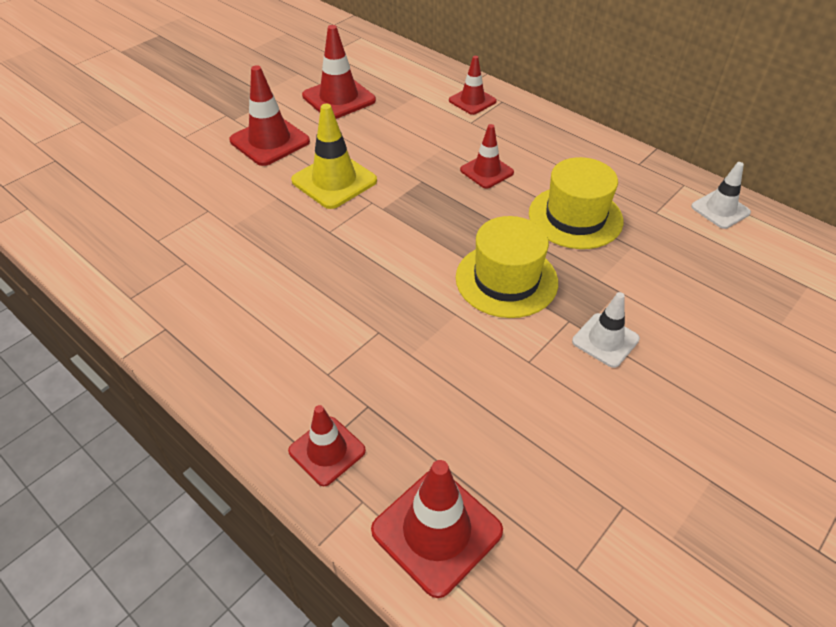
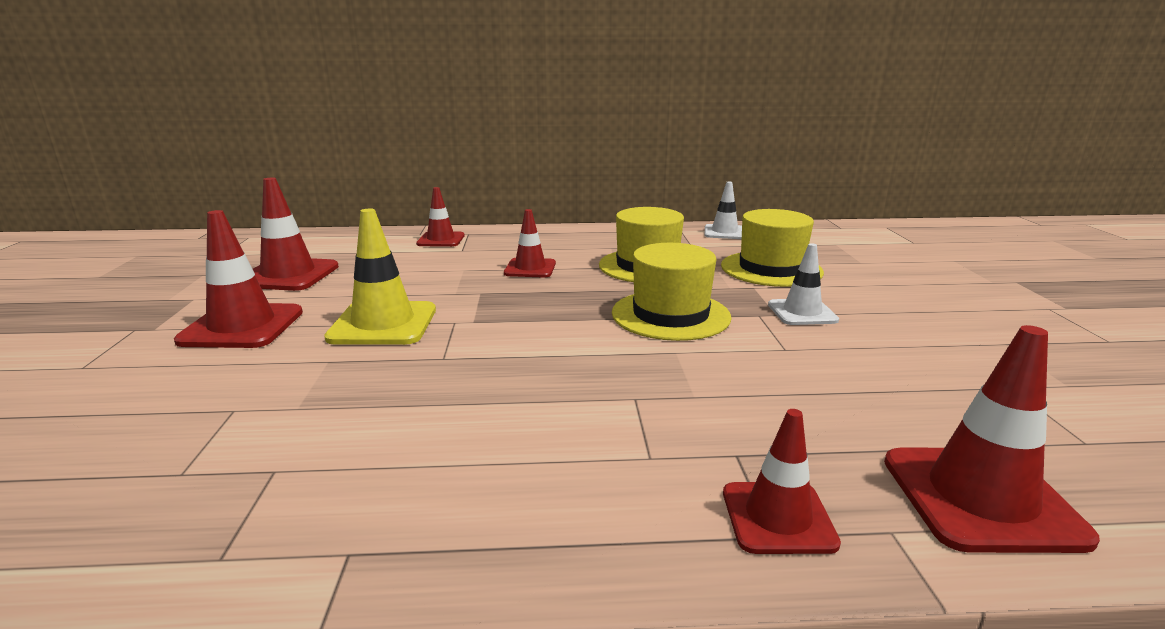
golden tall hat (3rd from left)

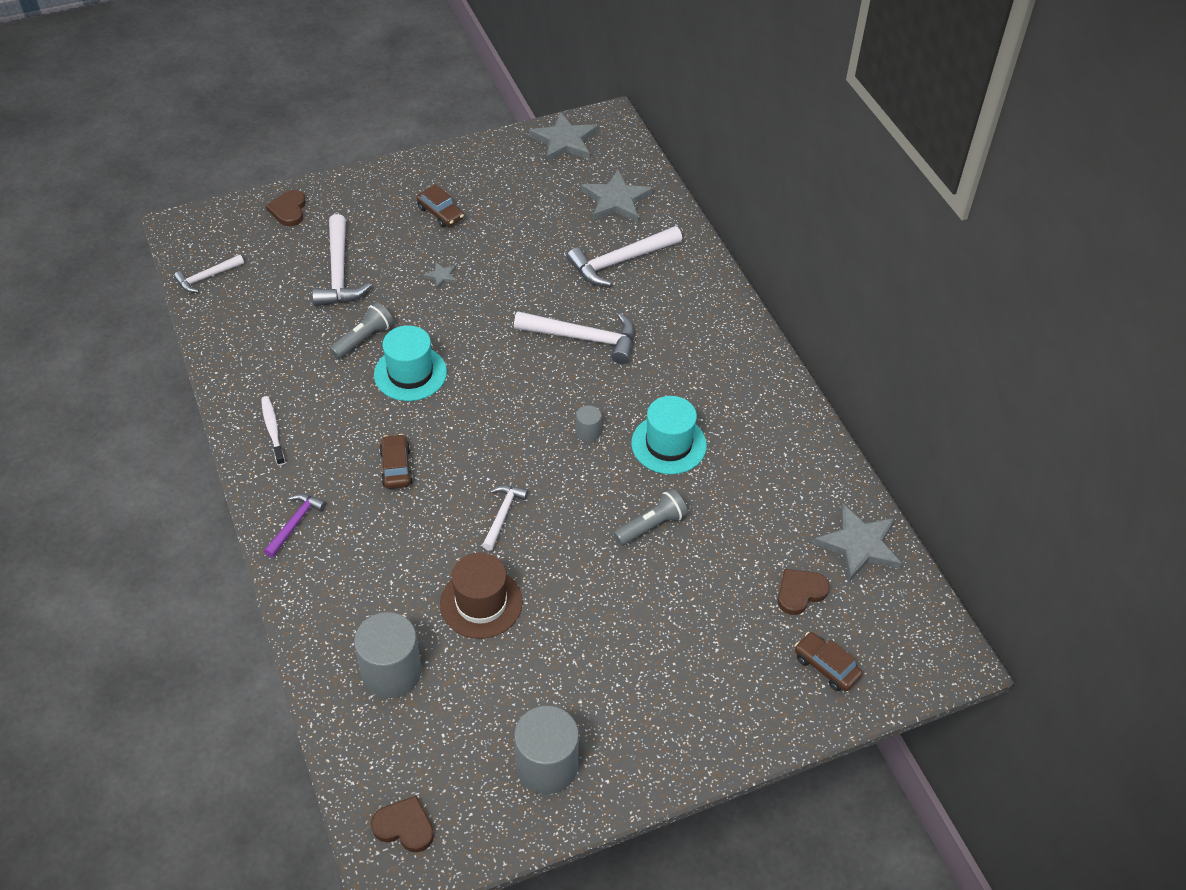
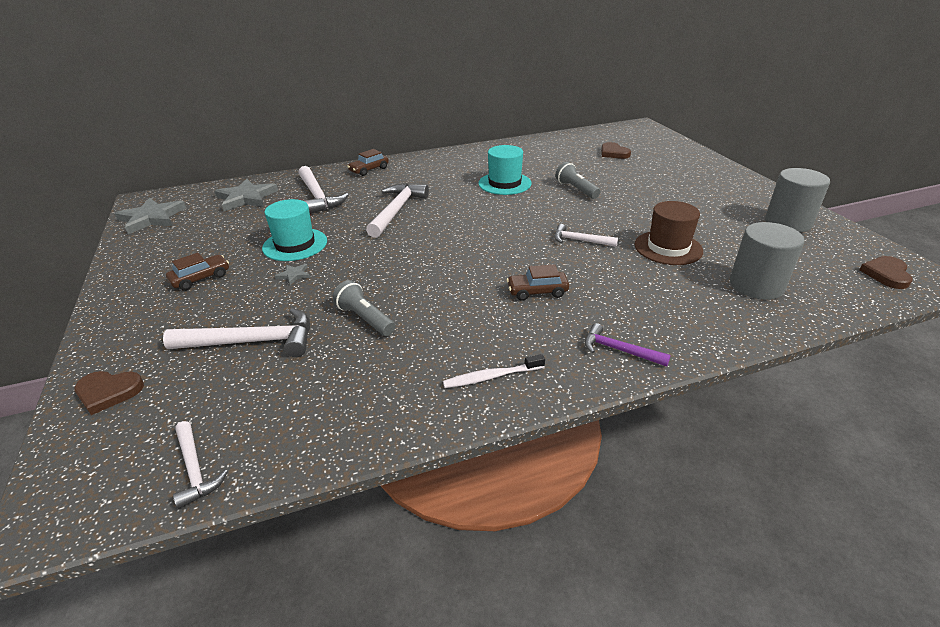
ash-grey cylinder shape (3rd from left in the first image)
ash-grey star (4th from left in the first image)
turquoise tall hat (1st from left)
brown toy car (2nd from left)

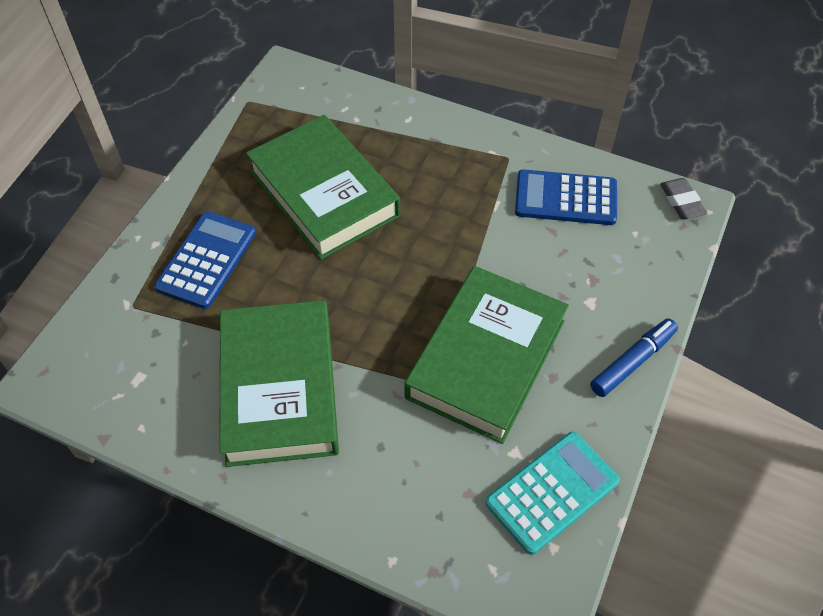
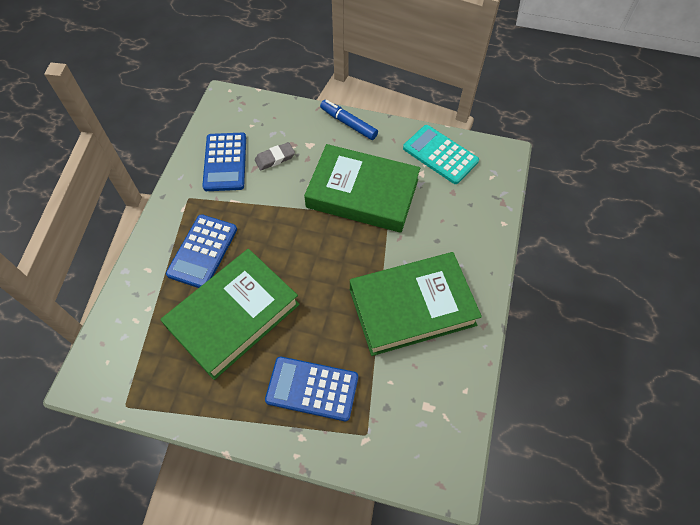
royal blue pocket calculator (1st from left)
ash-grey pencil eraser

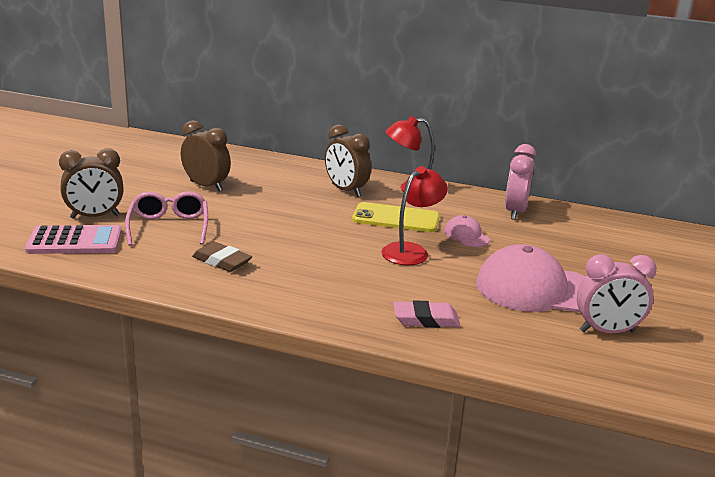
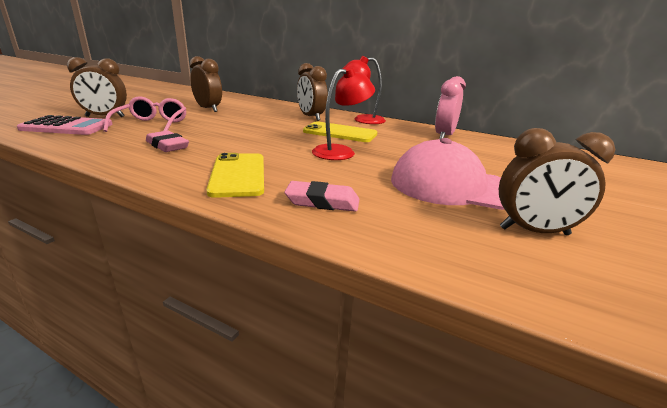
pink baseball cap (1st from left in the first image)
golden smartphone (1st from left)
pink pencil eraser (1st from left)
brown bedside clock (4th from left)

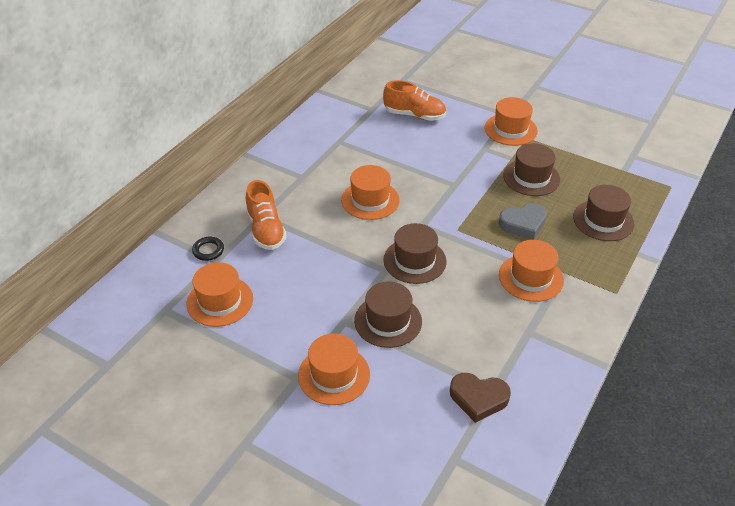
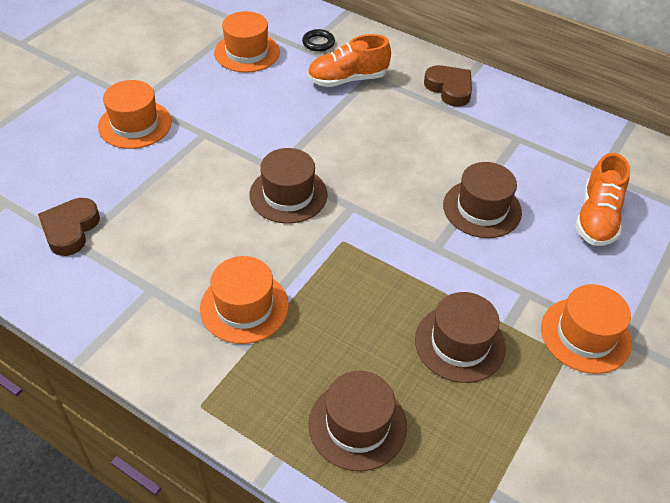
orange-coloured tall hat (3rd from left in the first image)
ash-grey love heart
brown love heart (2nd from left)
brown tall hat (4th from left)

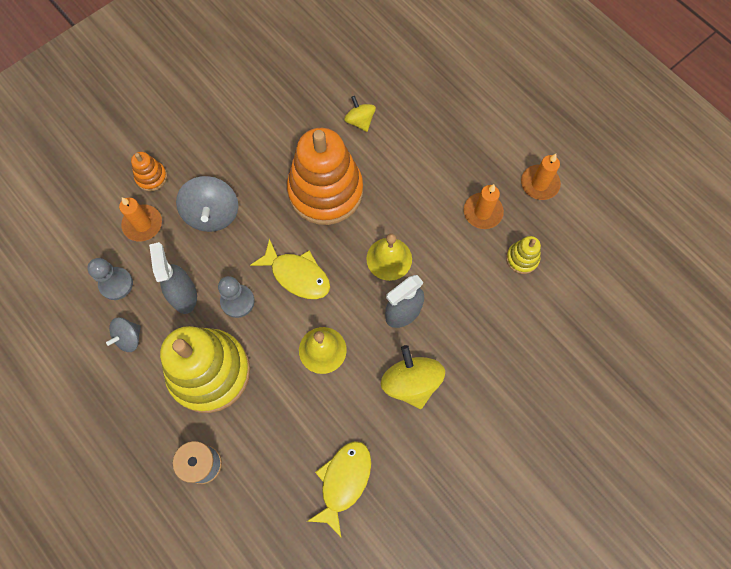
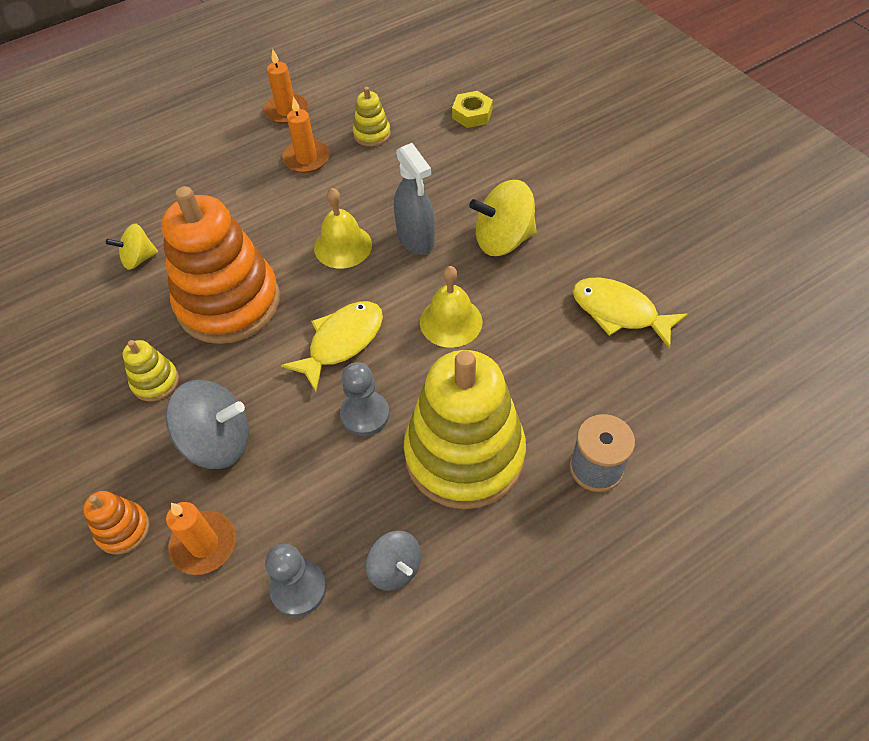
ash-grey sprayer (1st from left in the first image)
golden ring stacker (1st from left)
golden hex nut

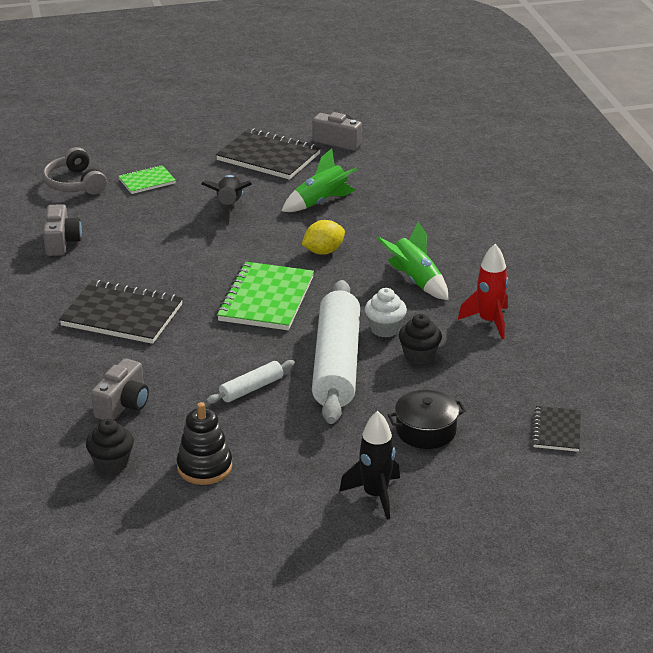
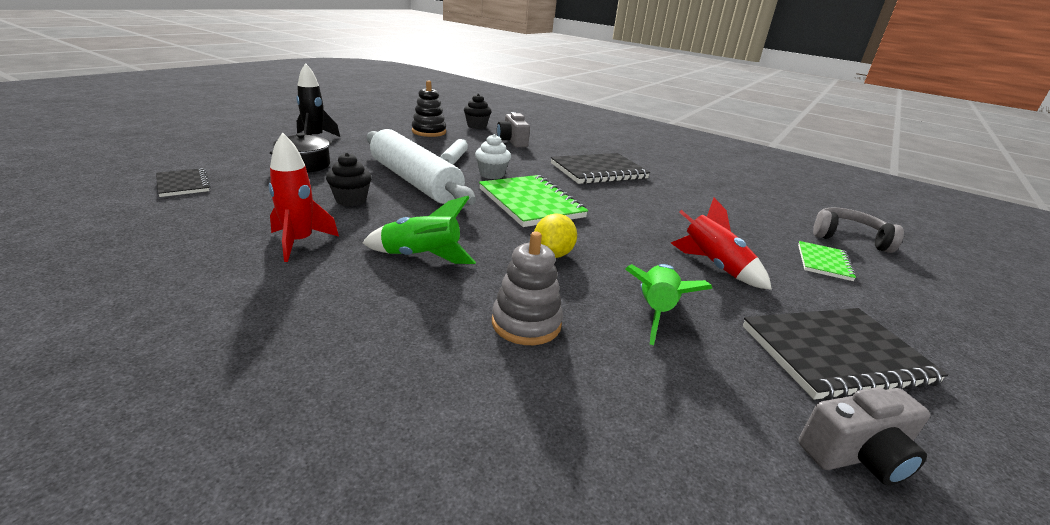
ash-grey photo camera (1st from left in the first image)
ash-grey ring stacker
snow-white cupcake
scarlet toy rocket (2nd from left)

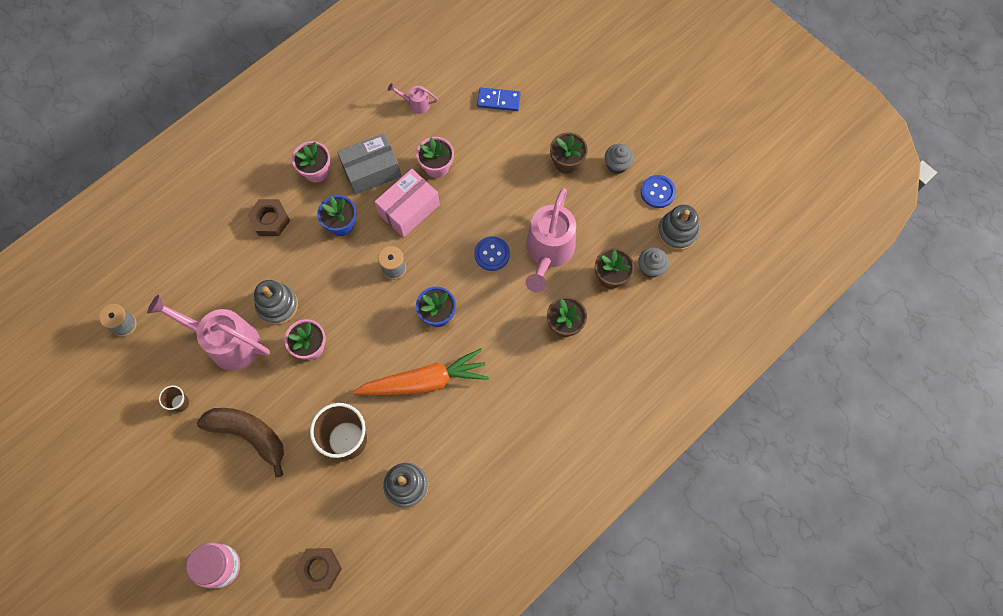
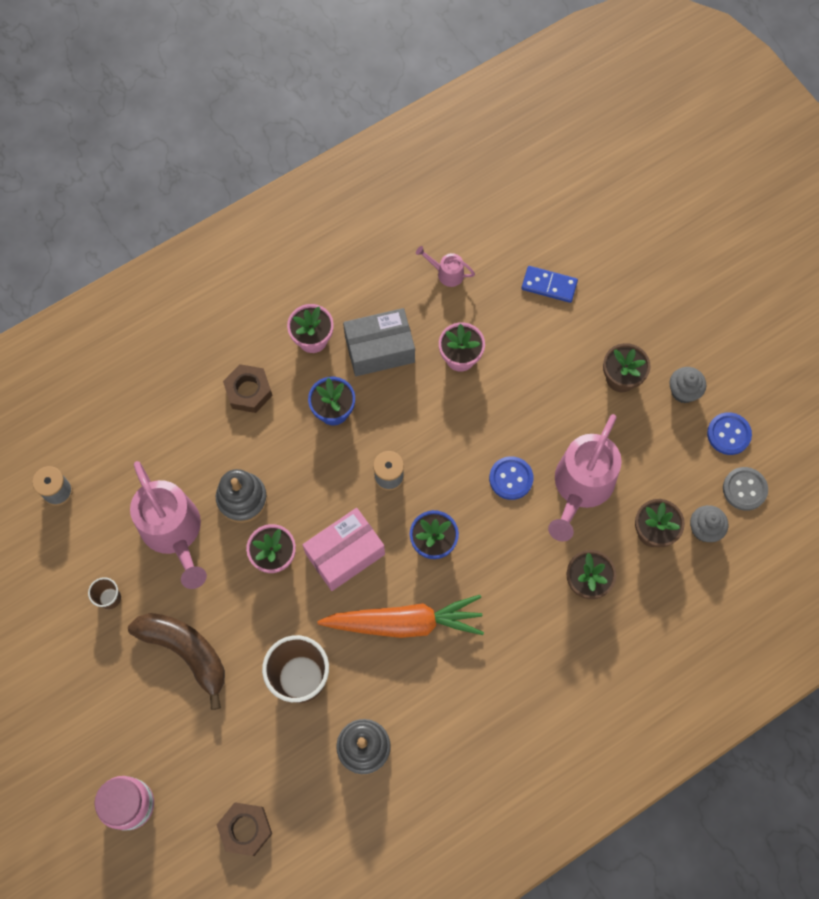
pink parcel
ash-grey shirt button
pink sprinkling can (1st from left)

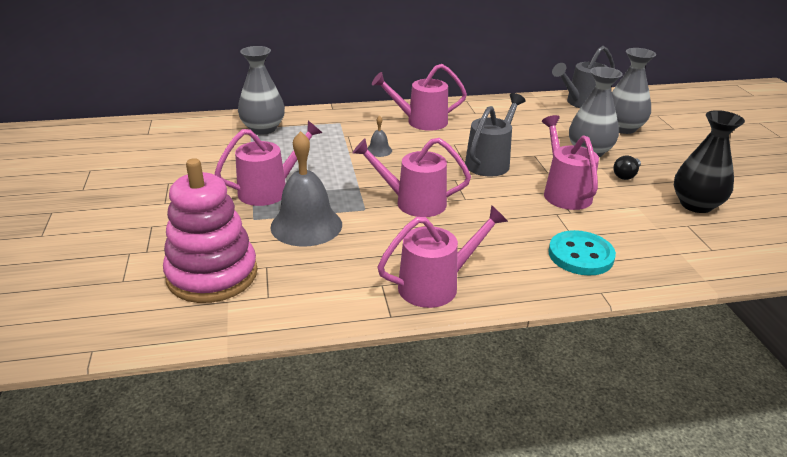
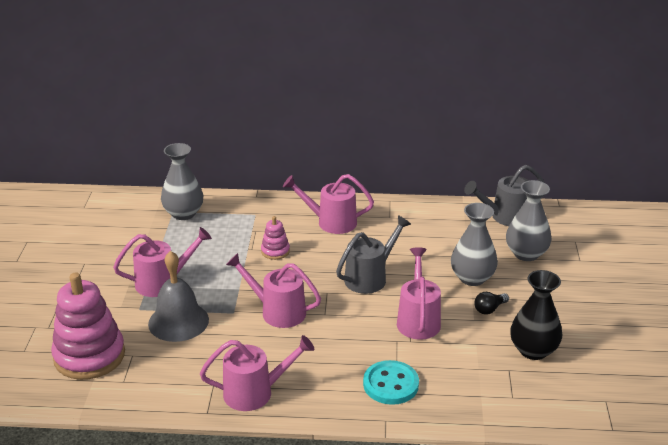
pink ring stacker (2nd from left)

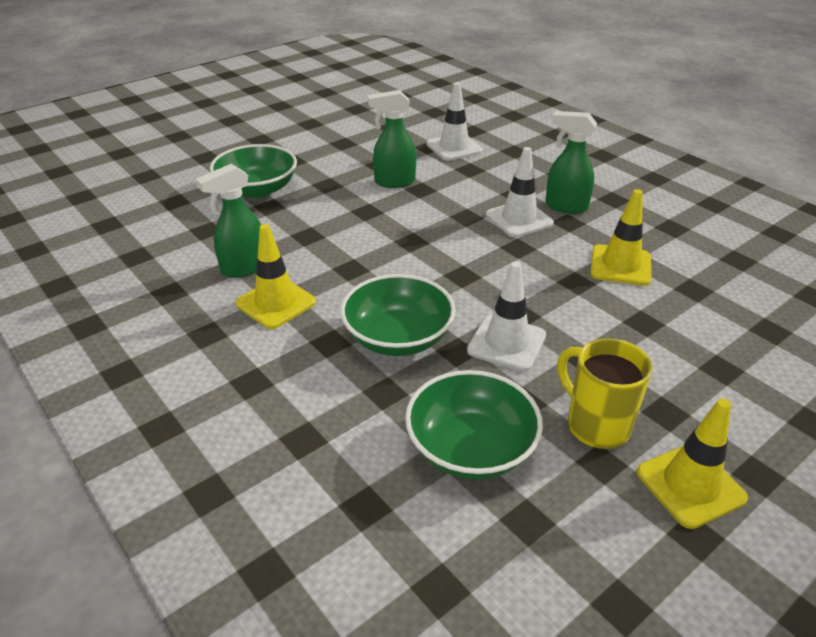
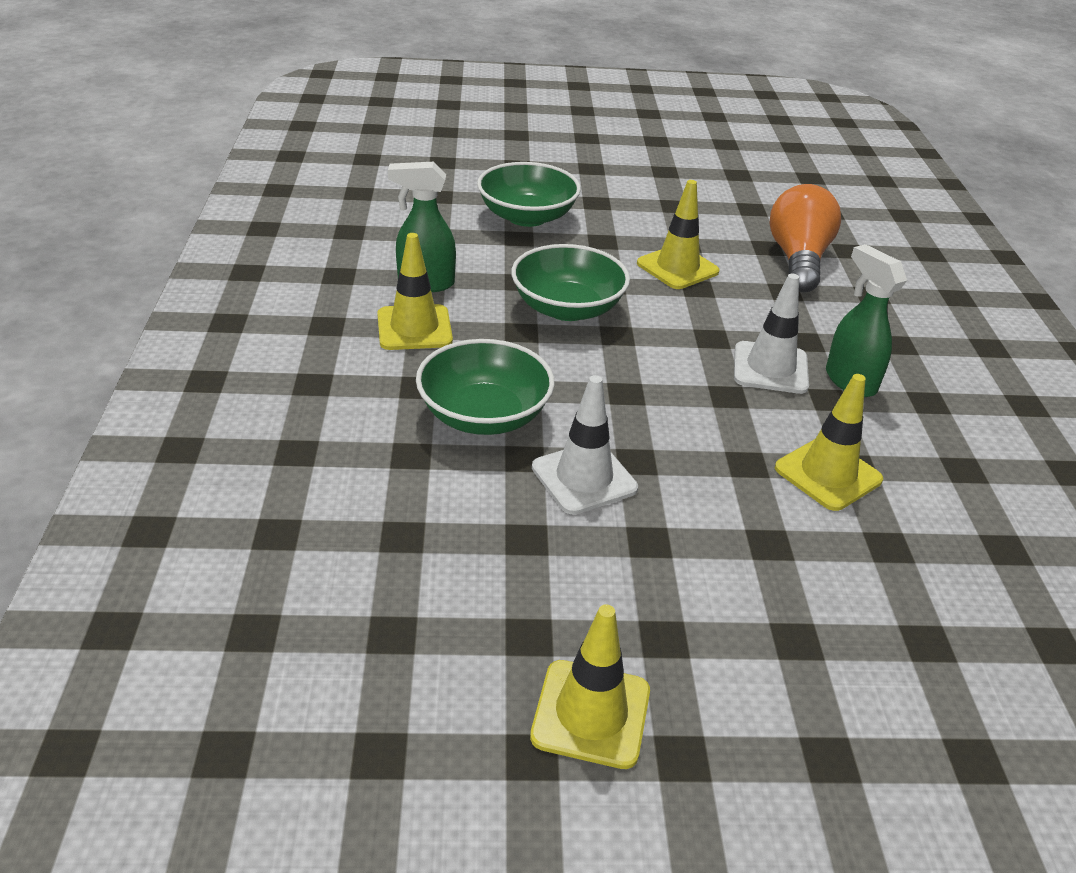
golden tea mug
emerald deep dish (3rd from left)
golden safety cone (3rd from left)
orange-coloured bulb

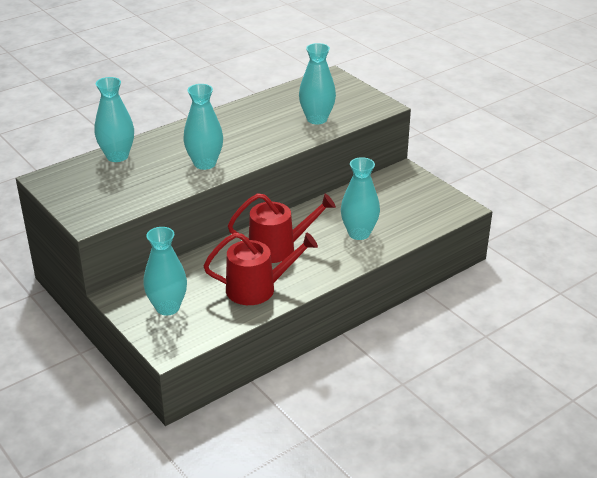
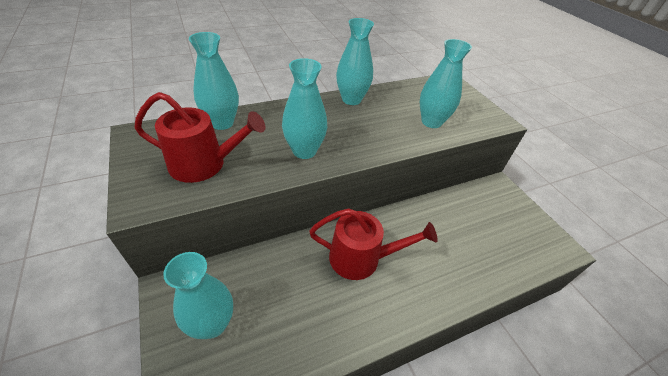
scarlet sprinkling can (1st from left)
turquoise tall vase (4th from left)

